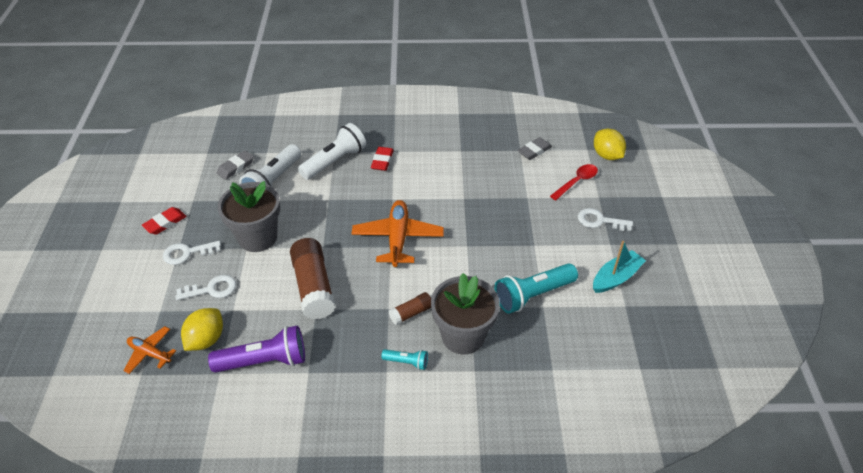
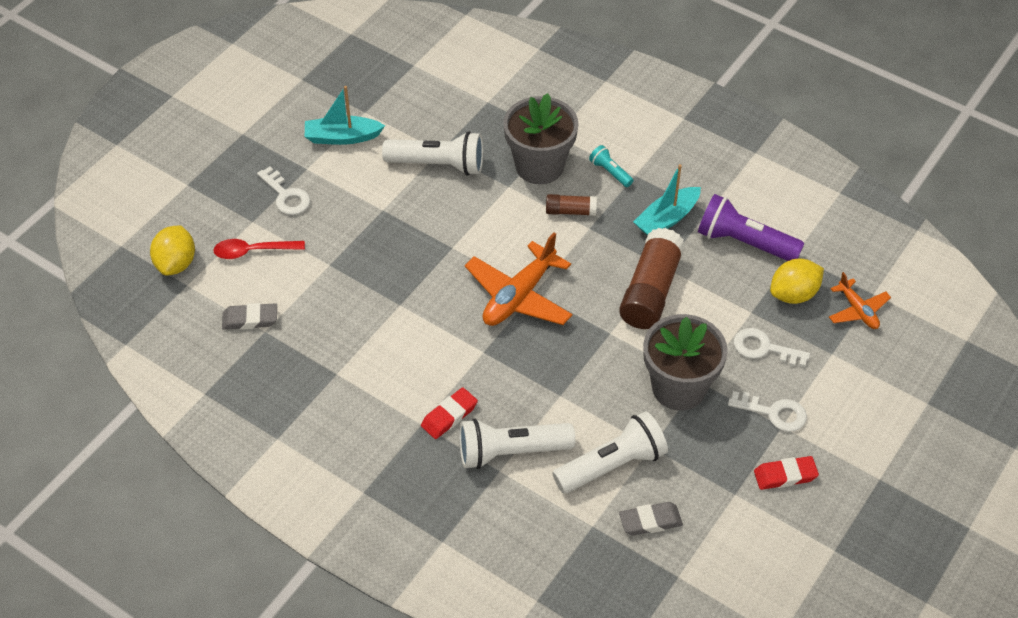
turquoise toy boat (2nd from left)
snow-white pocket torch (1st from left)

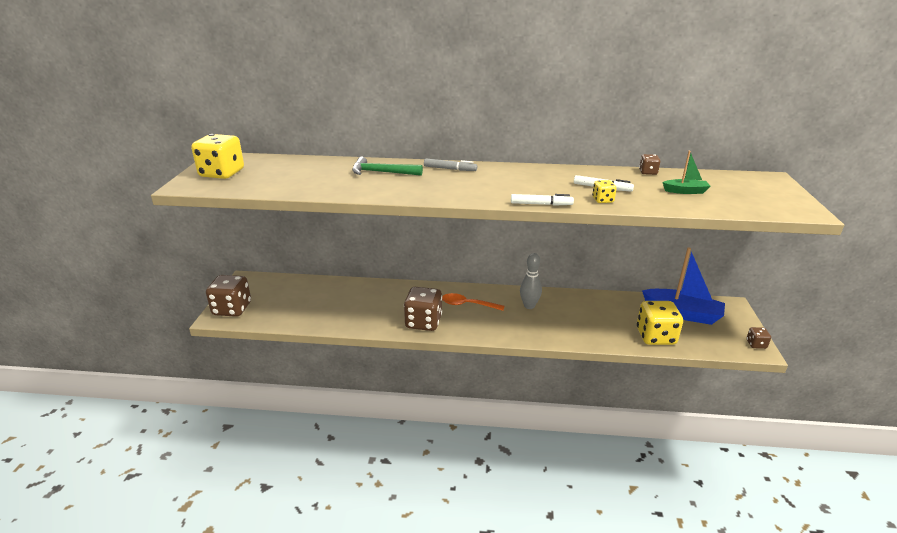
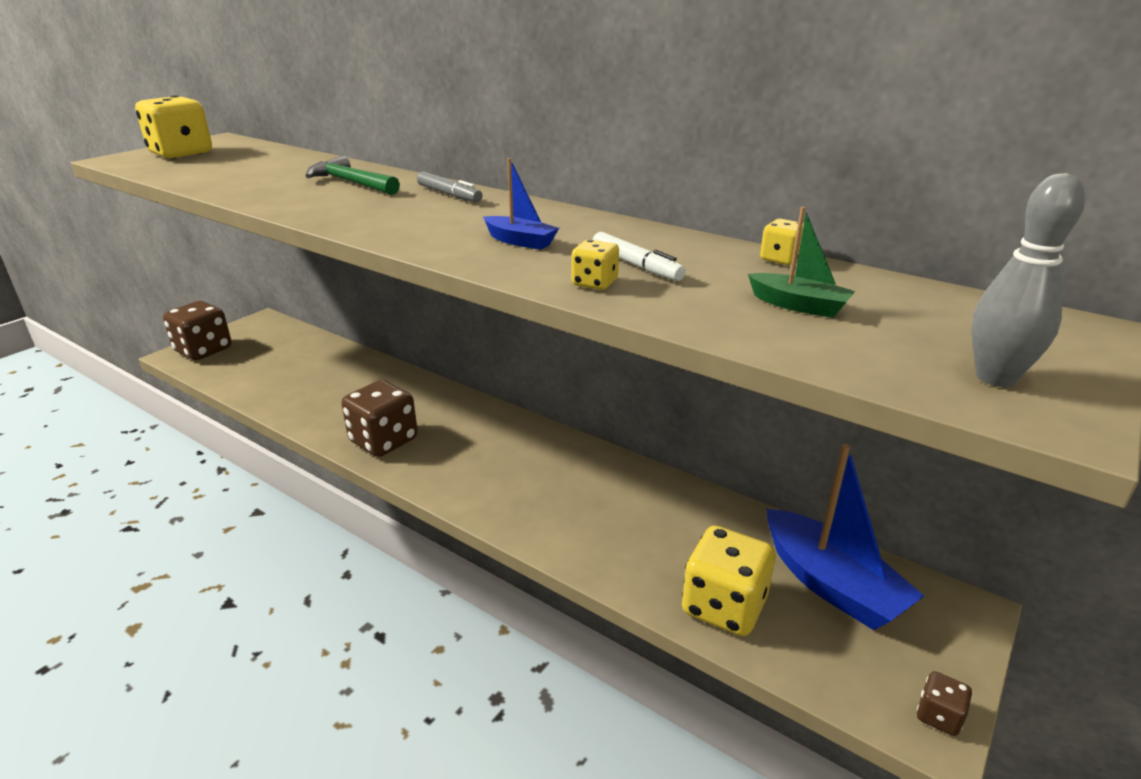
orange-coloured teaspoon
snow-white marker pen (1st from left in the first image)
royal blue toy boat (1st from left)
ash-grey bowling pin
golden die (4th from left)

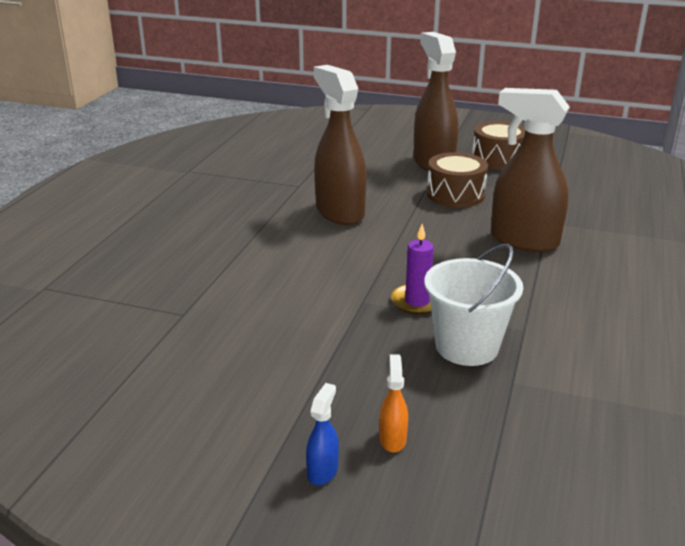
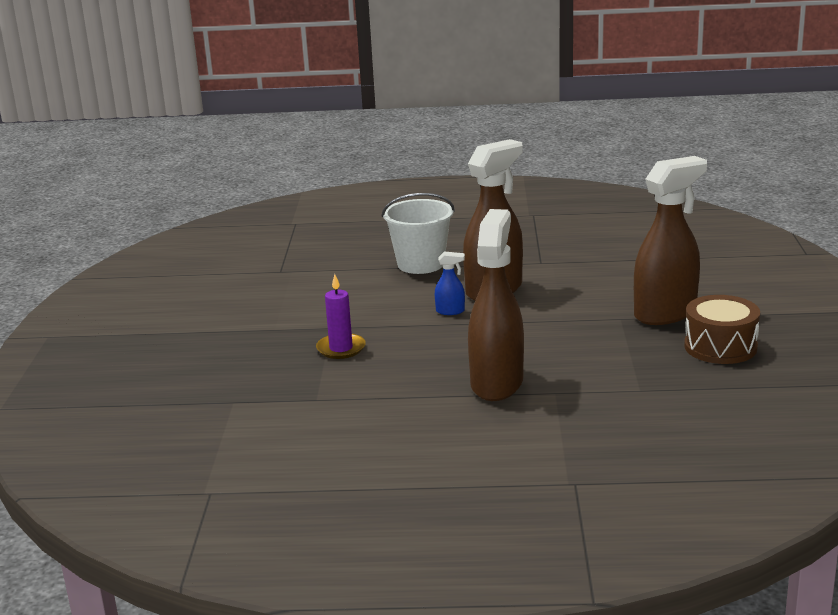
orange-coloured sprayer
brown snare drum (1st from left in the first image)
royal blue sprayer
snow-white bucket

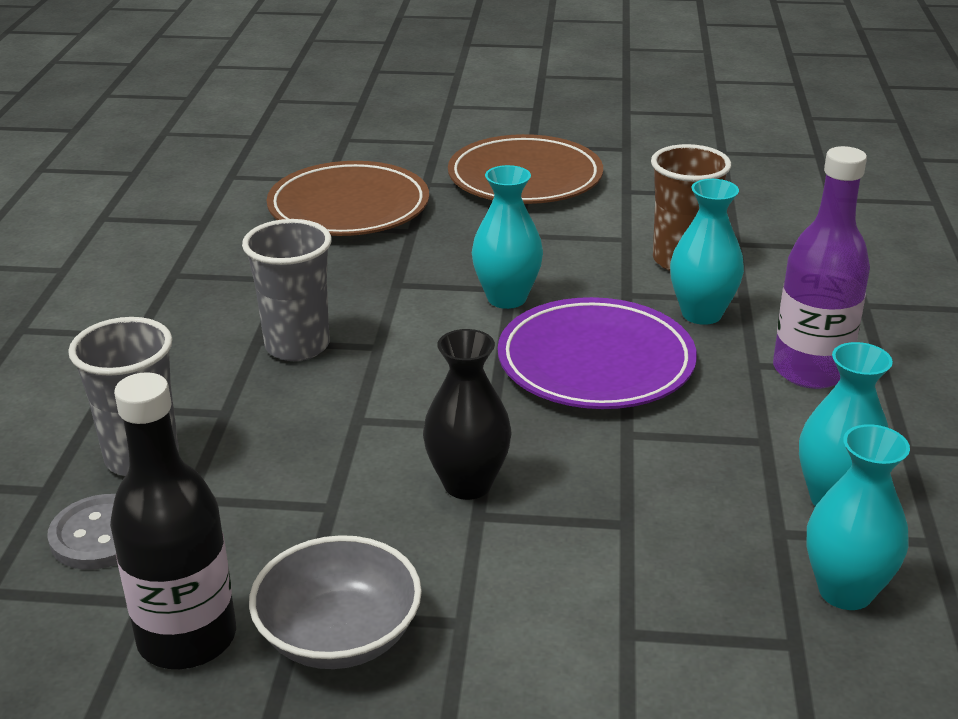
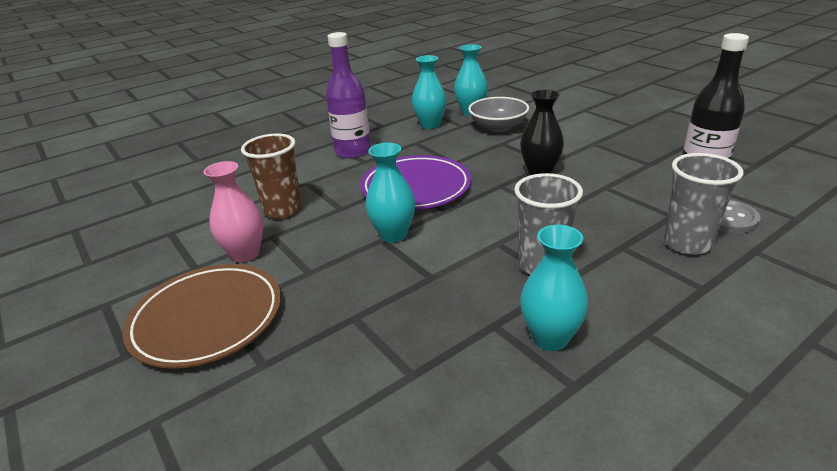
brown dinner plate (1st from left in the first image)
pink tall vase
ash-grey deep dish
turquoise tall vase (4th from left)

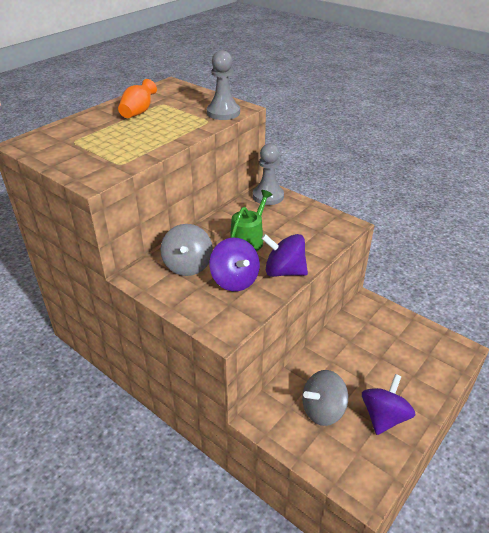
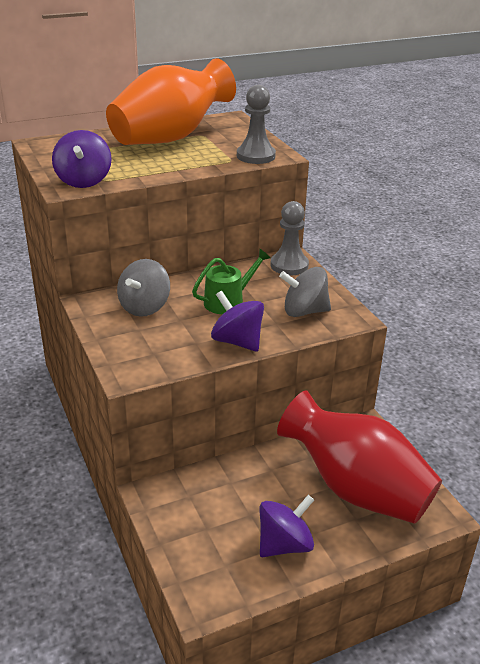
scarlet tall vase
purple toy top (1st from left)
ash-grey toy top (2nd from left)
orange-coloured tall vase

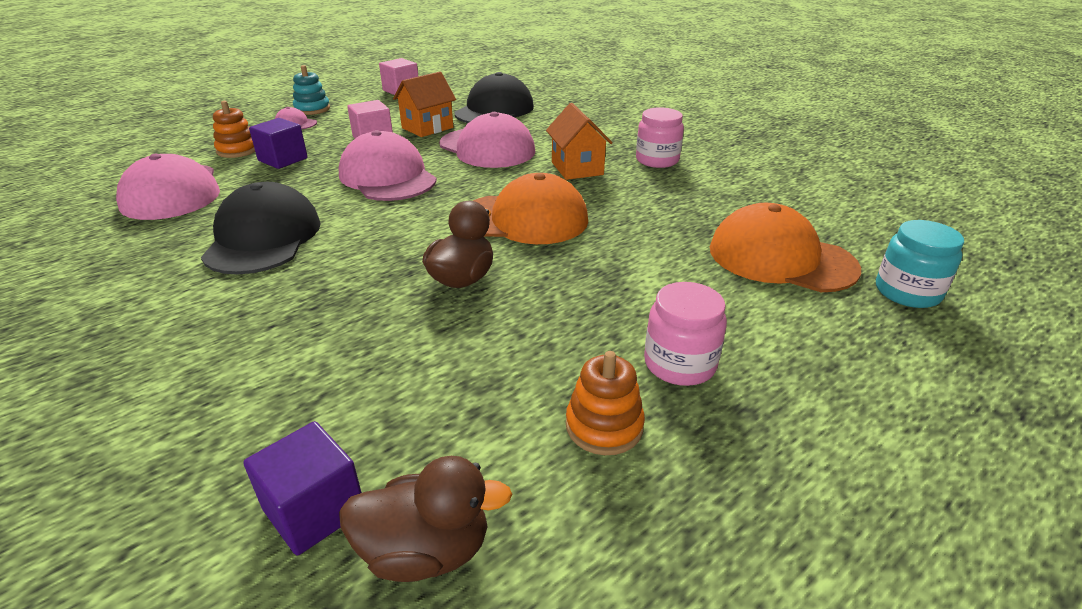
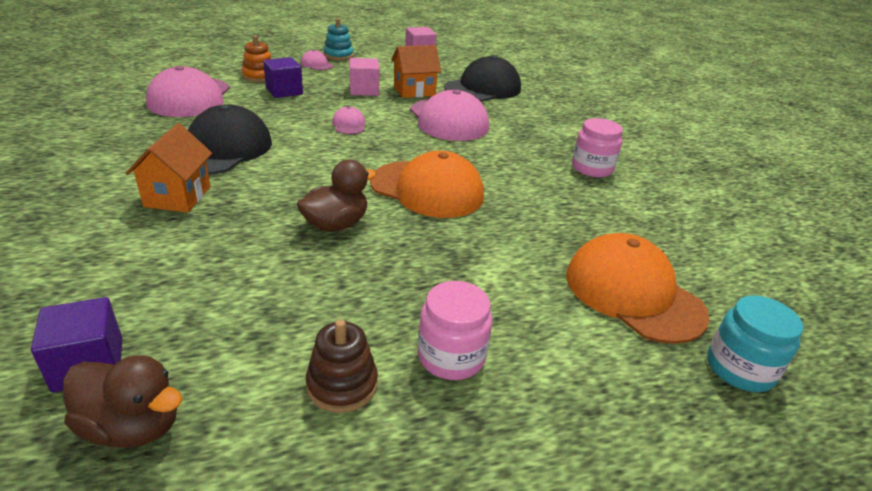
orange-coloured cottage (1st from left)
brown ring stacker
pink baseball cap (3rd from left)

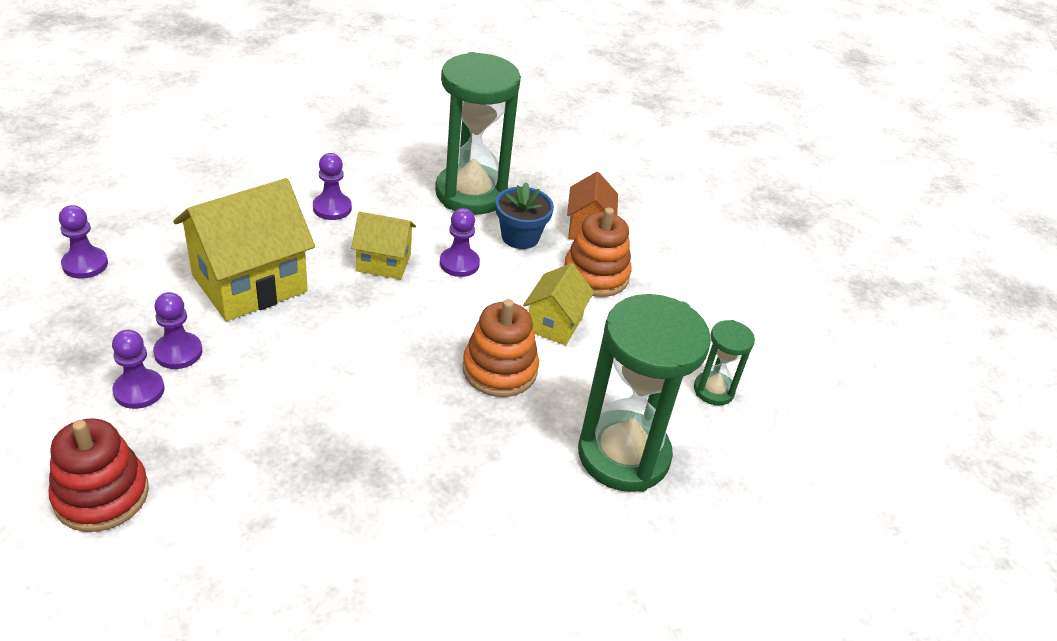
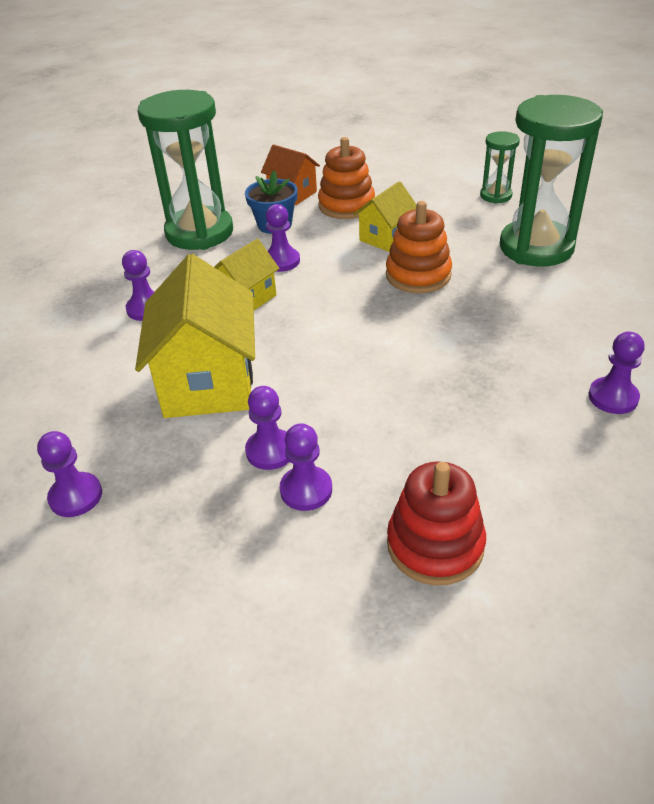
purple game pawn (6th from left)
golden cottage (3rd from left)

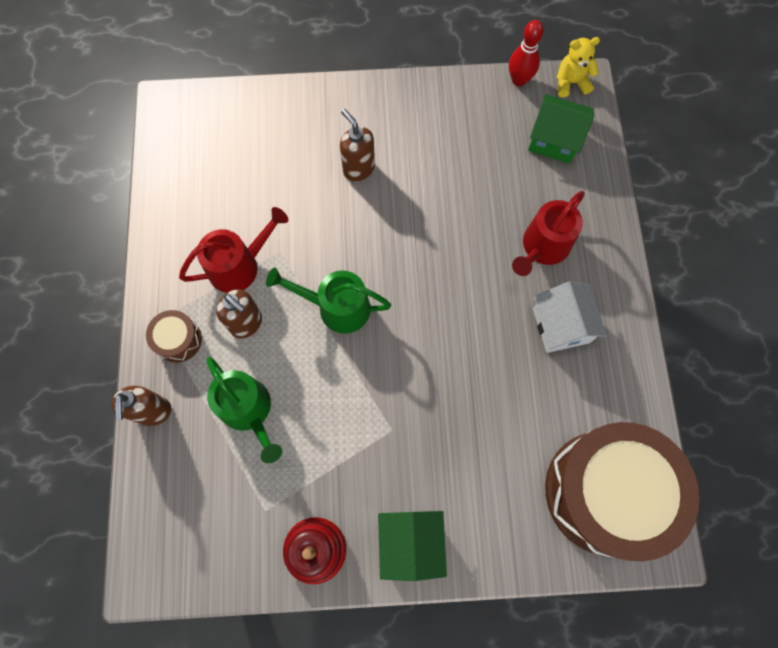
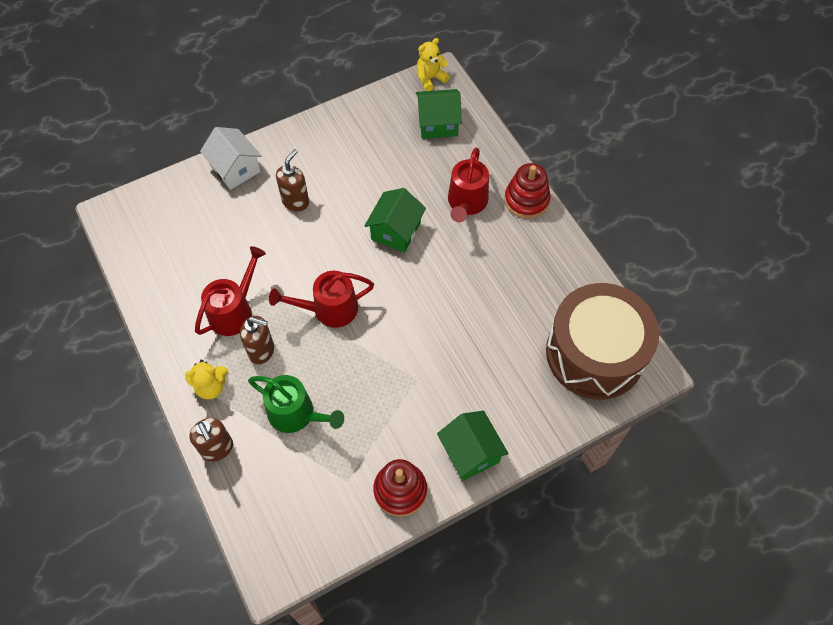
scarlet bowling pin
emerald cottage (1st from left)
scarlet ring stacker (2nd from left)
snow-white cottage
golden teddy bear (1st from left)
scarlet sprinkling can (2nd from left)
brown soap dispenser (3rd from left)

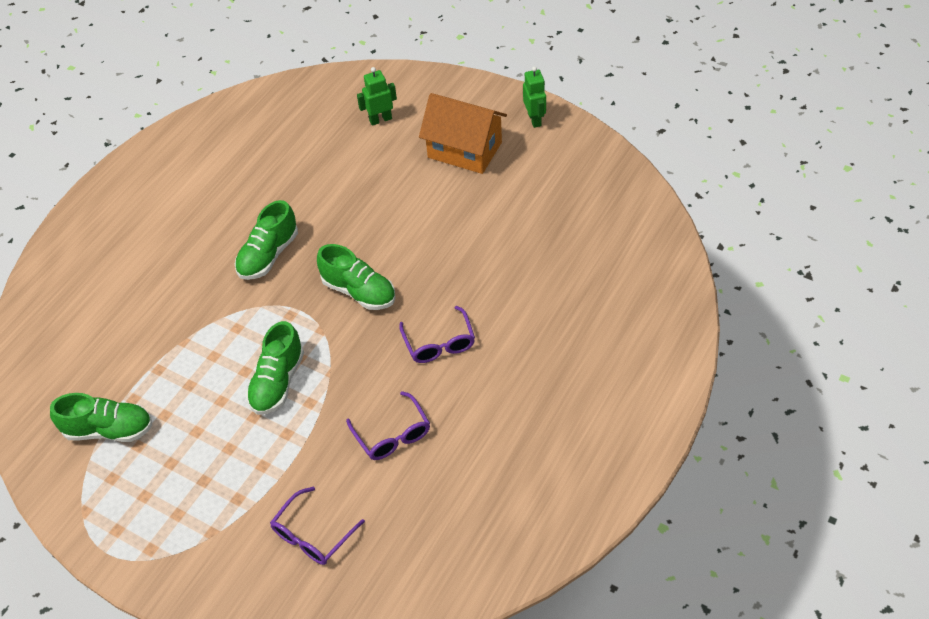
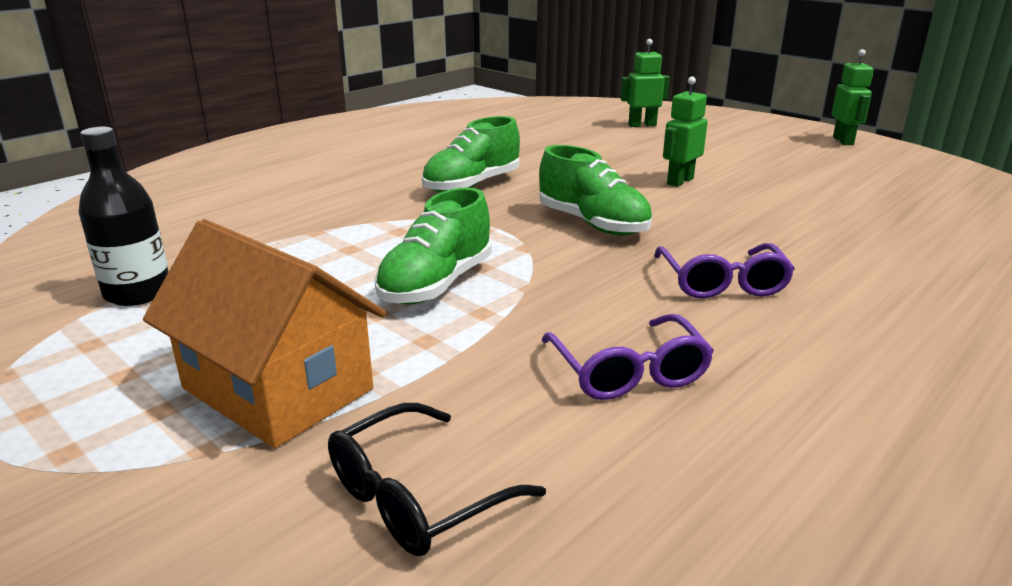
emerald robot figure (2nd from left)
orange-coloured cottage
jet-black bottle
jet-black glasses

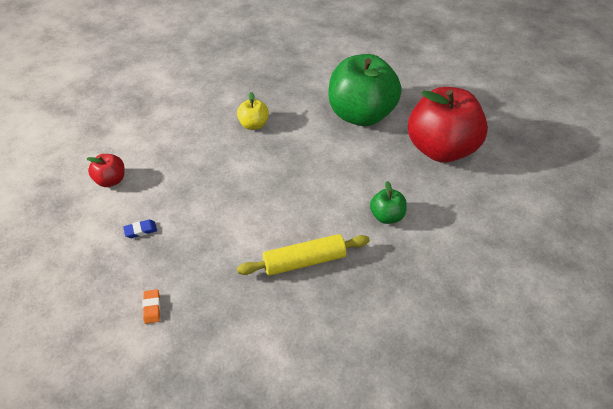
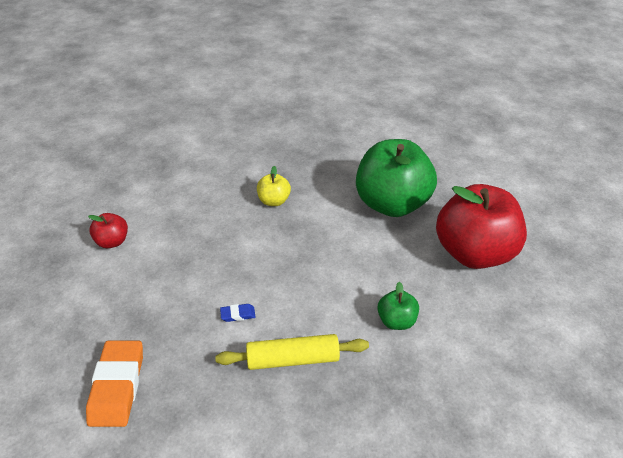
royal blue pencil eraser
orange-coloured pencil eraser

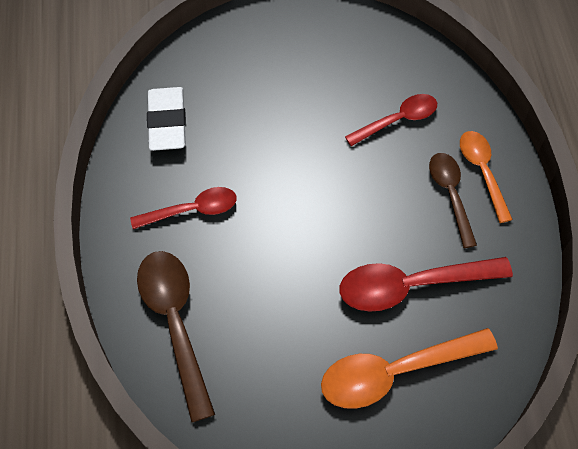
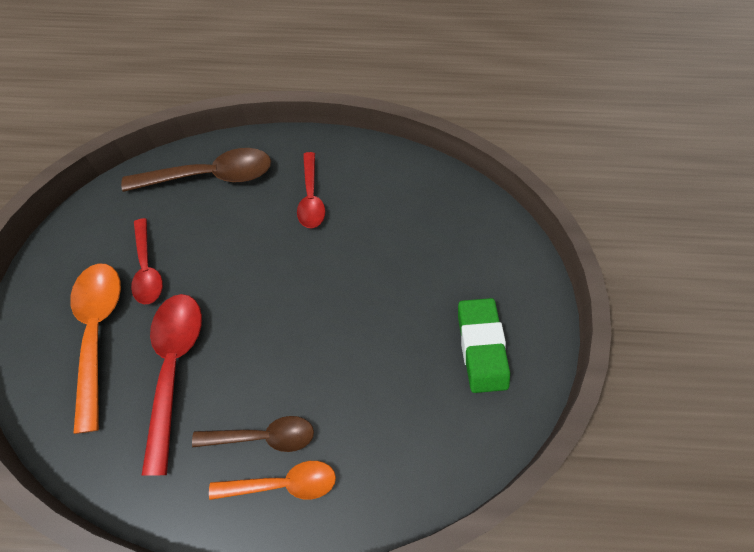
snow-white pencil eraser
emerald pencil eraser
scarlet teaspoon (1st from left)

